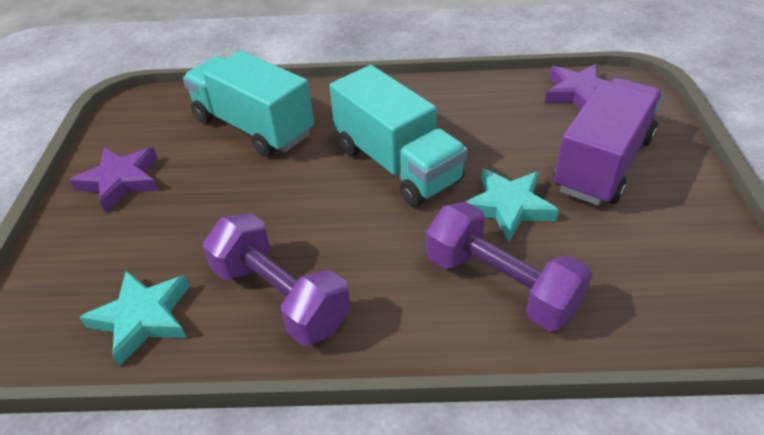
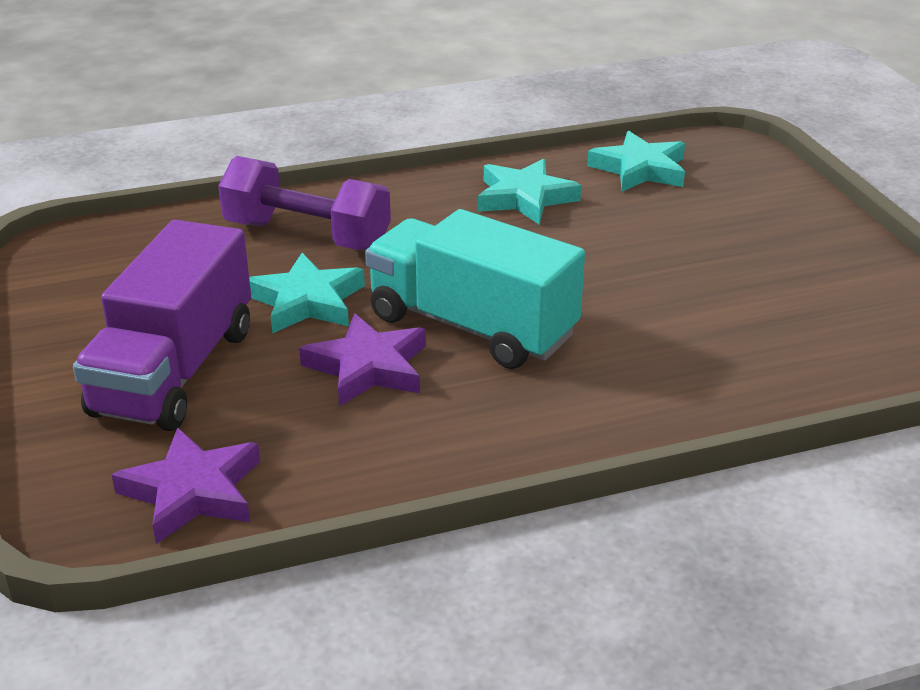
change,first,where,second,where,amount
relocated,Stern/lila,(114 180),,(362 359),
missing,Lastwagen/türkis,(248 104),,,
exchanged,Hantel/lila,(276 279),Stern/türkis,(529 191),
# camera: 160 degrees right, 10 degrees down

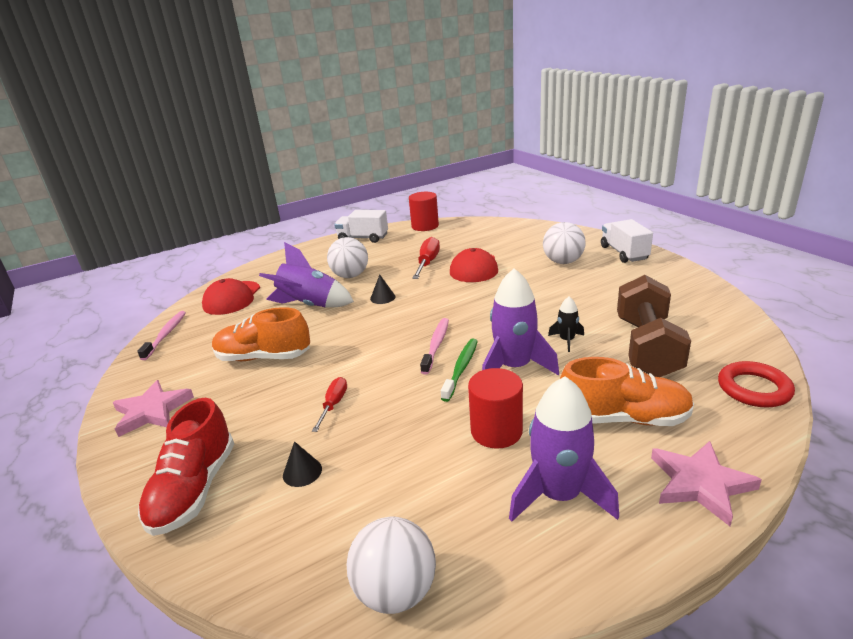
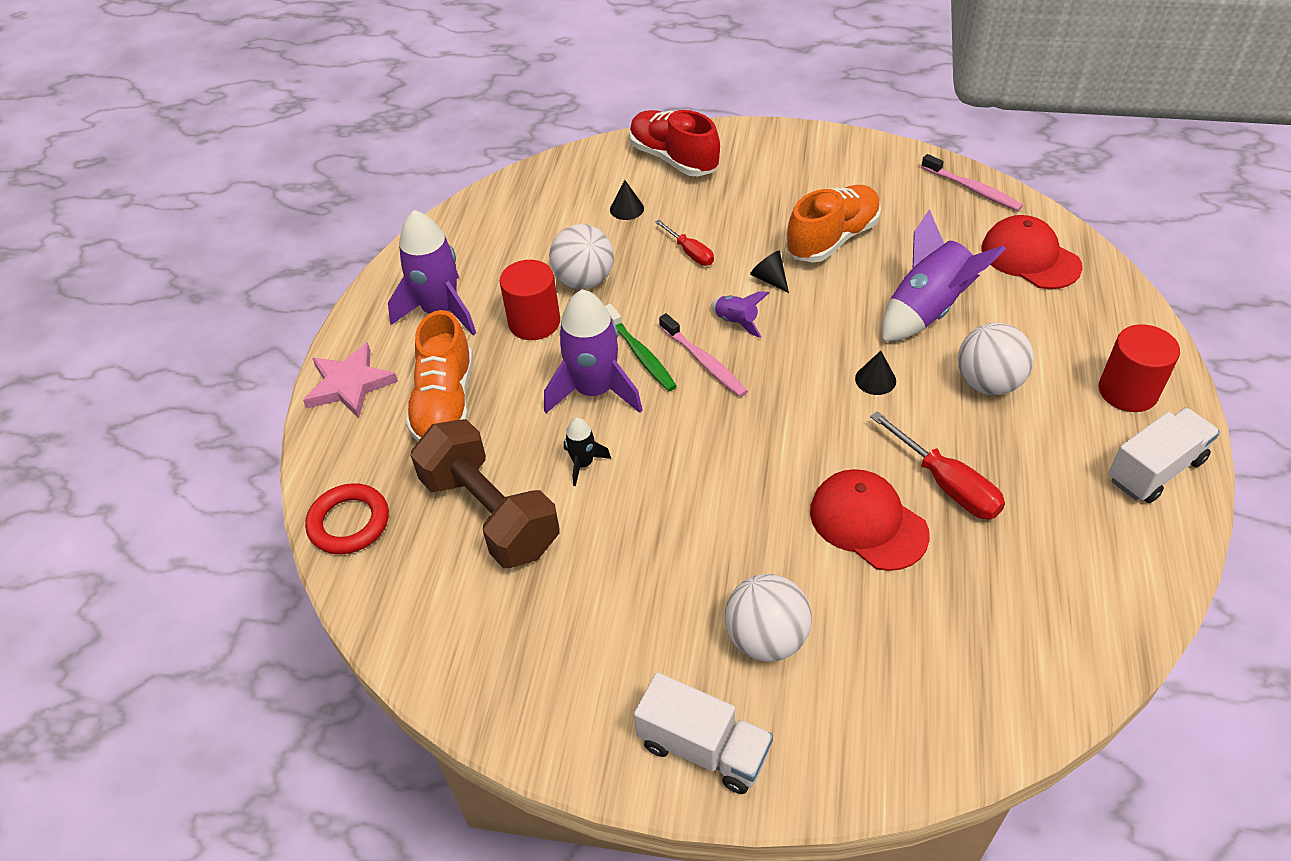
change,first,where,second,where,amount
missing,Stern/rosa,(153 408),,,
relocated,Ball/weiß,(391 565),,(581 256),
relocated,Vollzylinder/rot,(424 211),,(1139 368),
spun,Schuh/orange,(627 391),,(439 375),45 degrees counterclockwise
appeared,,,Rakete/lila,(740 314),
appeared,,,Kegel/schwarz,(769 272),
# camera: 130 degrees right, 20 degrees up

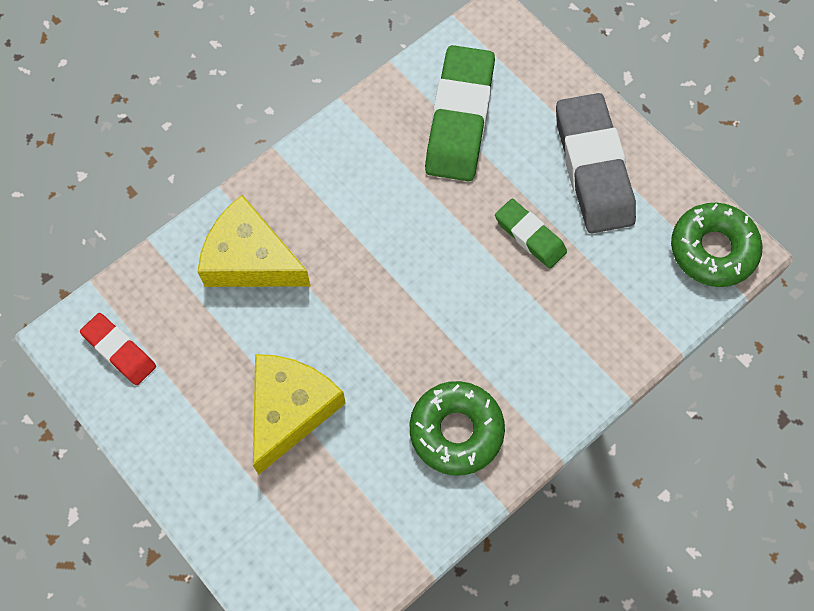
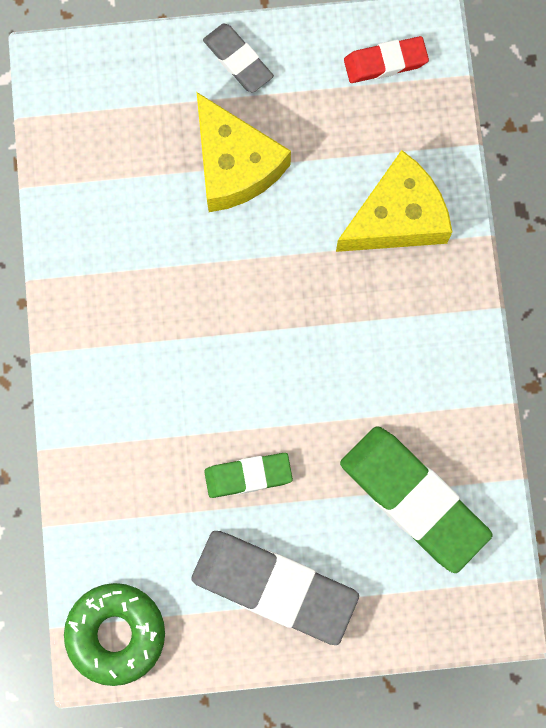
change,first,where,second,where,amount
missing,Donut/grün,(457 428),,,
appeared,,,Radiergummi/grau,(238 58),
# camera: 125 degrees right, 10 degrees up

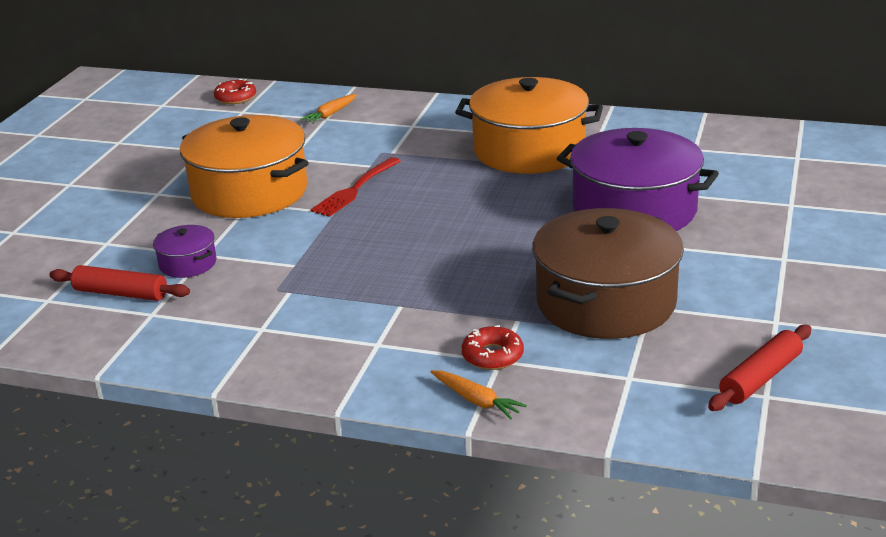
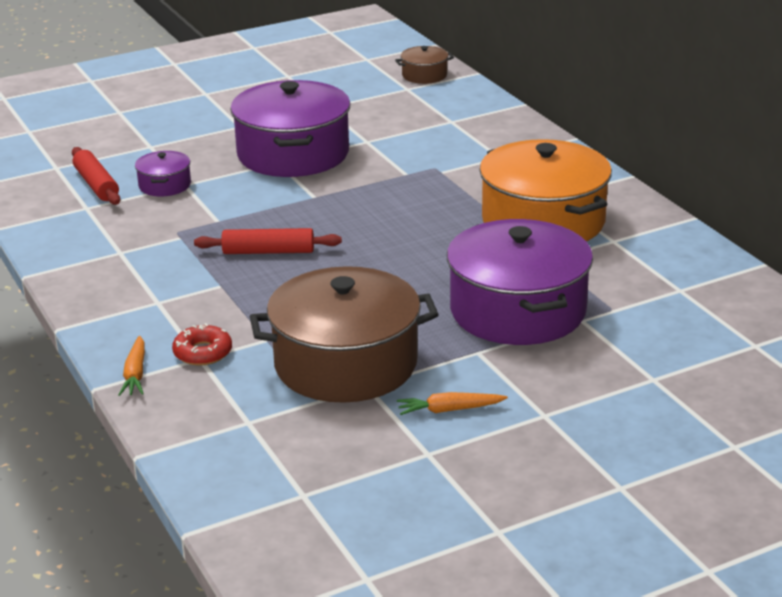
change,first,where,second,where,amount
colour,Kochtopf/orange,(244 166),Kochtopf/lila,(290 128),
exchanged,Donut/rot,(235 91),Kochtopf/braun,(424 65),
relocated,Karotte/orange,(328 109),,(452 403),
missing,Gabel/rot,(355 187),,,
relocated,Nudelholz/rot,(759 368),,(268 241),
# camera: 45 degrees right, 0 degrees up

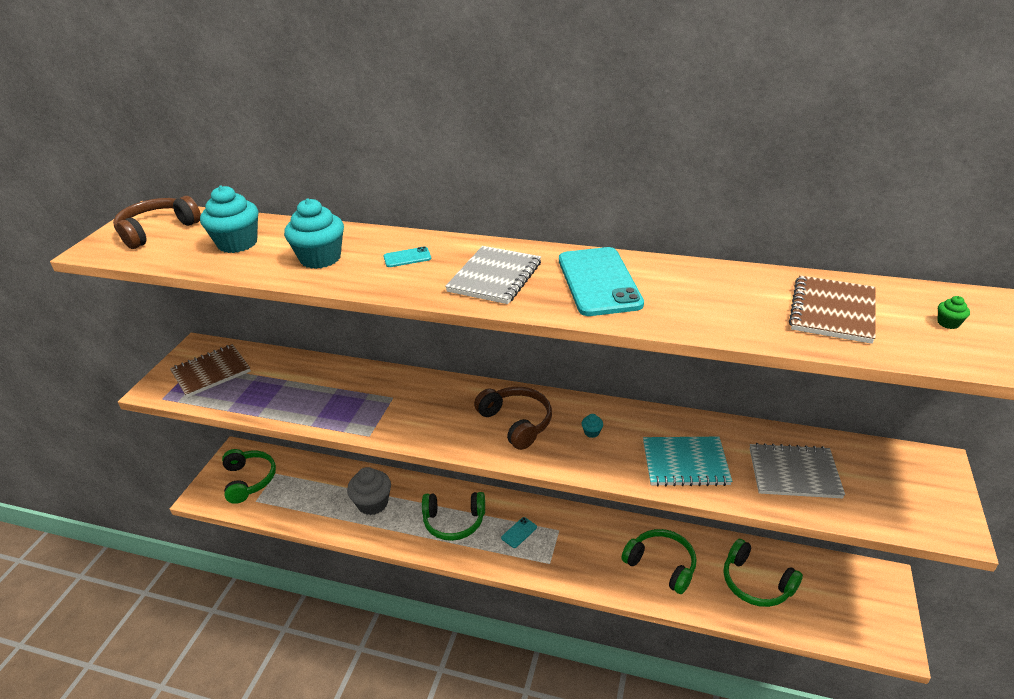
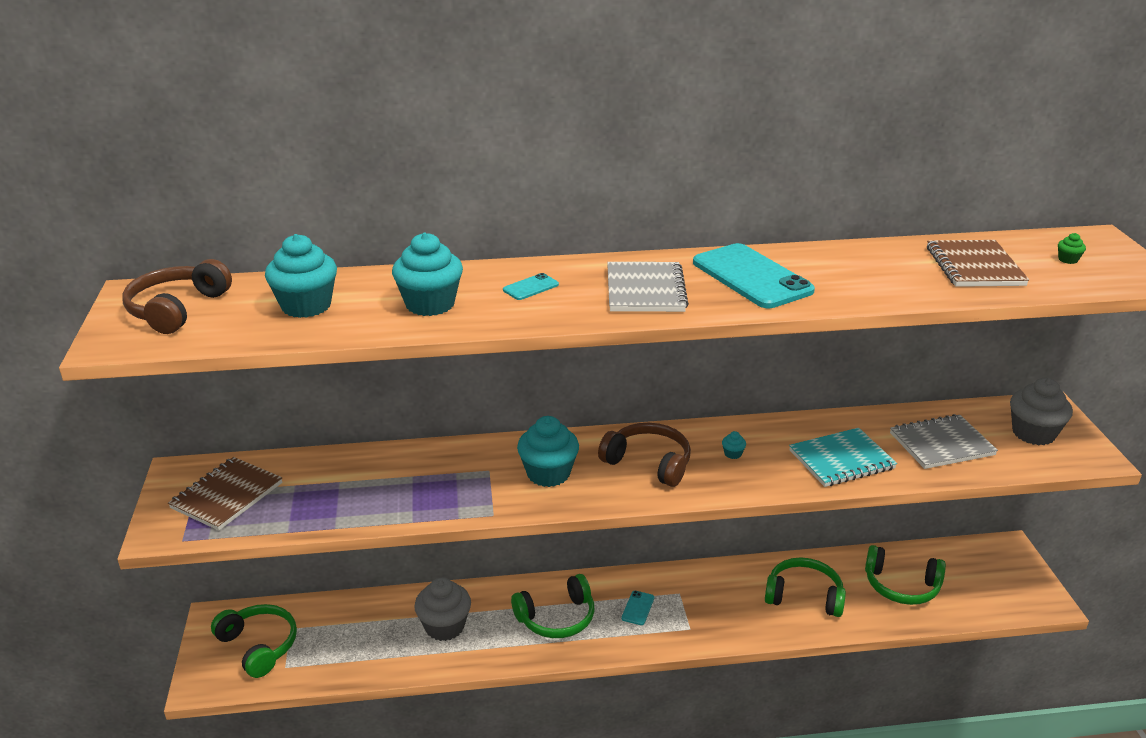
change,first,where,second,where,amount
appeared,,,Muffin/türkis,(548 451),
appeared,,,Muffin/grau,(1041 411),
# camera: 25 degrees left, 5 degrees down

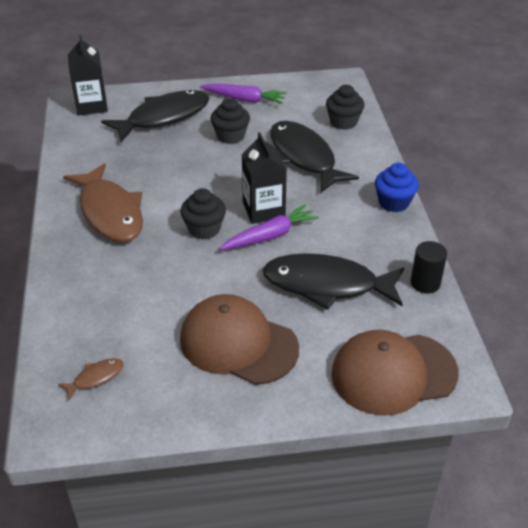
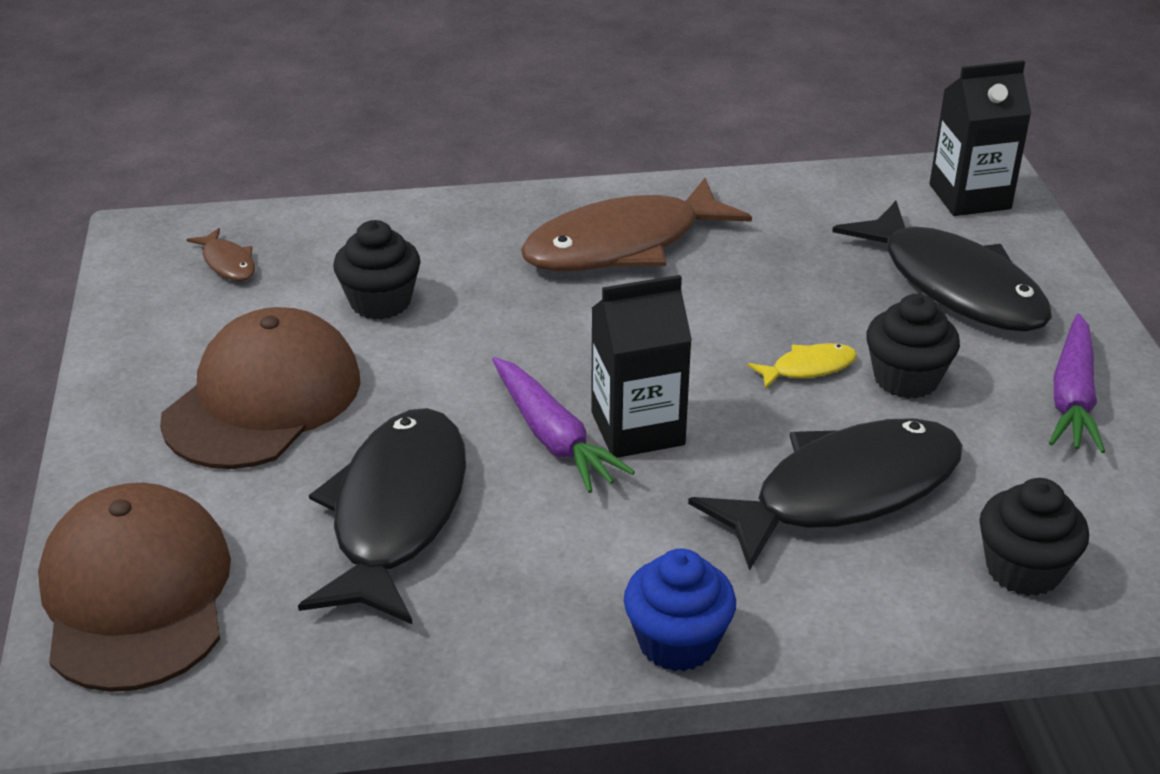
change,first,where,second,where,amount
relocated,Muffin/schwarz,(203 213),,(377 269),
missing,Vollzylinder/schwarz,(428 267),,,
appeared,,,Fisch/gelb,(802 366),
# camera: 90 degrees right, 5 degrees down

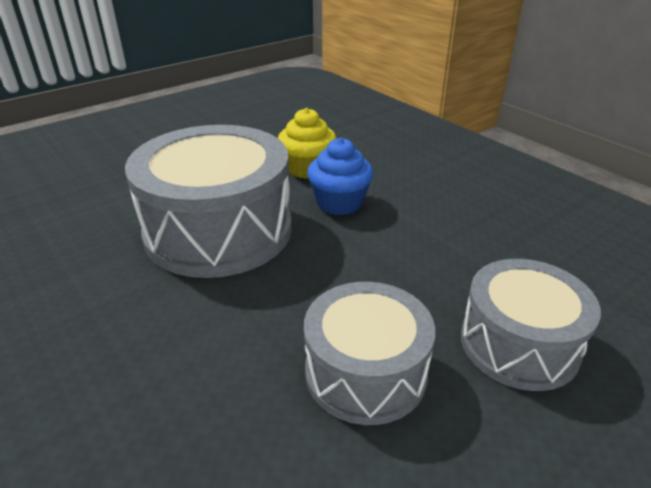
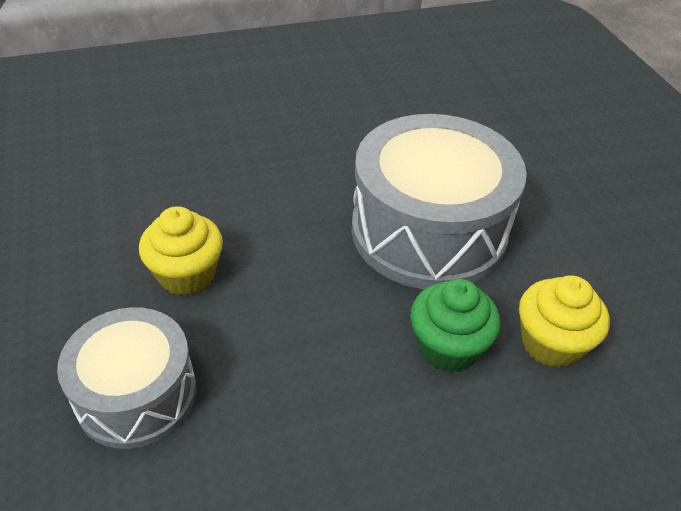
change,first,where,second,where,amount
exchanged,Trommel/grau,(369 353),Muffin/gelb,(181 251),
colour,Muffin/blau,(340 176),Muffin/grün,(455 325),
# camera: 110 degrees right, 10 degrees up

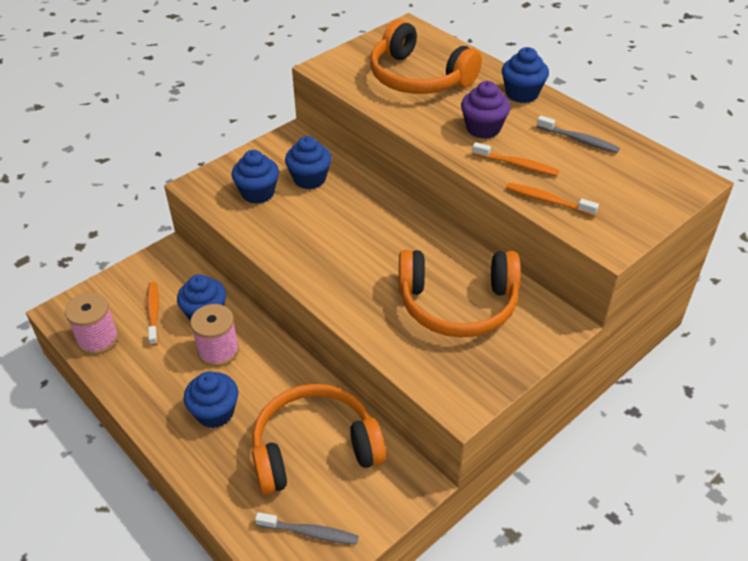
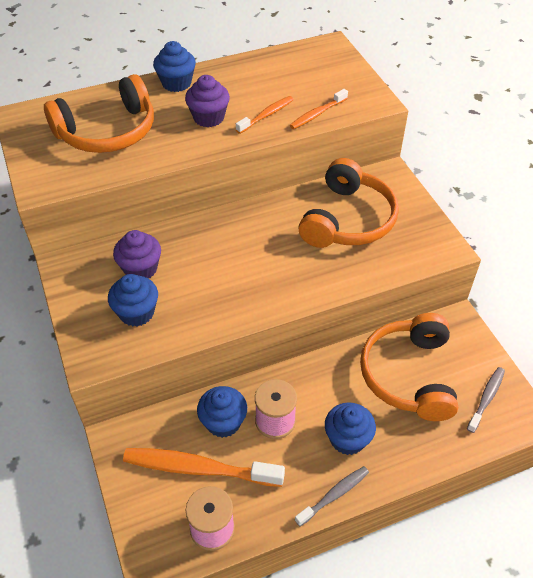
change,first,where,second,where,amount
size,Zahnbürste/orange,(153 314),,(204 467),x1.81
colour,Muffin/blau,(308 162),Muffin/lila,(137 254),
relocated,Zahnbürste/grau,(578 134),,(332 496),
# camera: 70 degrees left, 5 degrees up

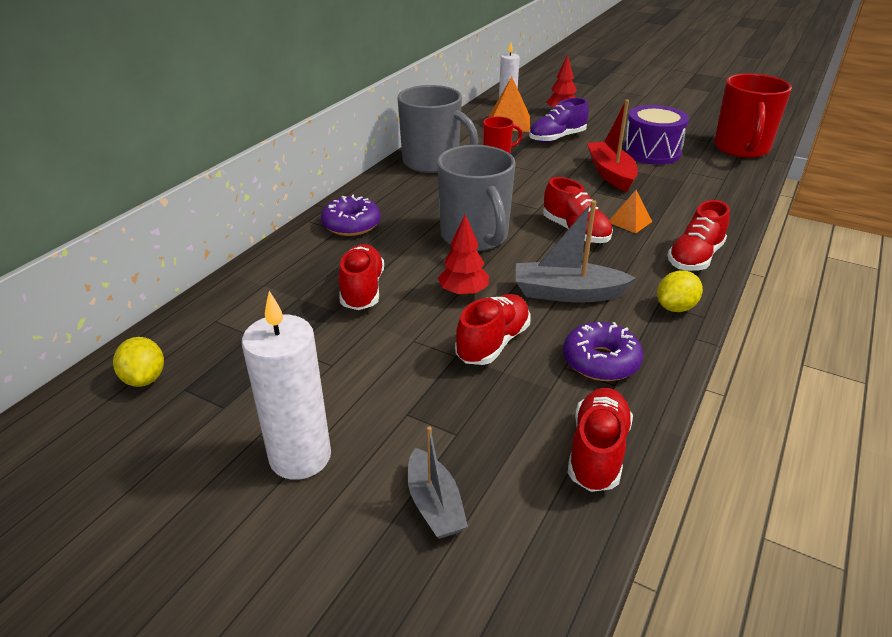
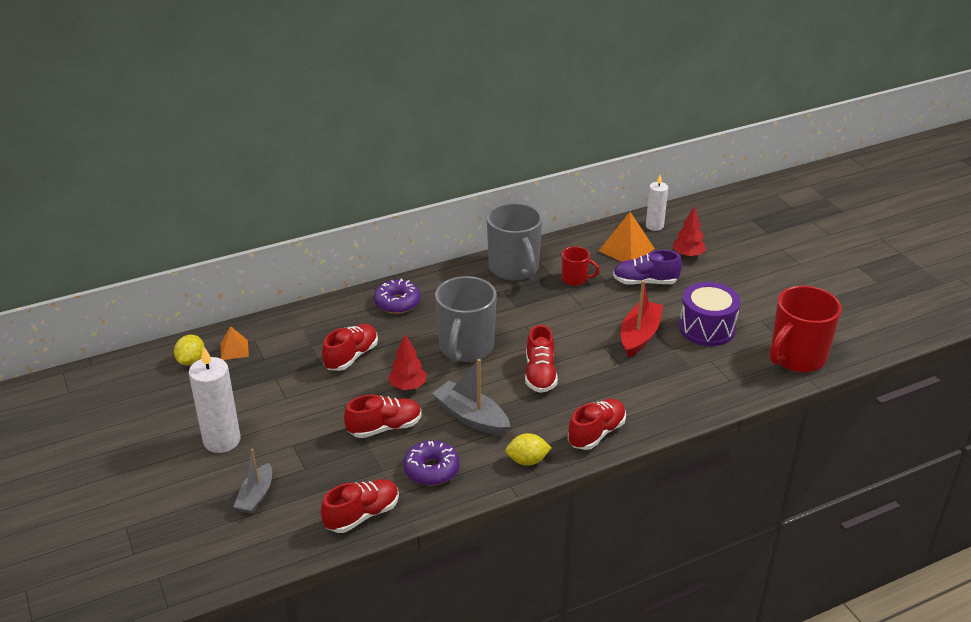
change,first,where,second,where,amount
relocated,Pyramide/orange,(630 211),,(235 343),
spun,Schuh/rot,(698 235),,(597 424),150 degrees clockwise
# camera: 35 degrees right, 0 degrees up

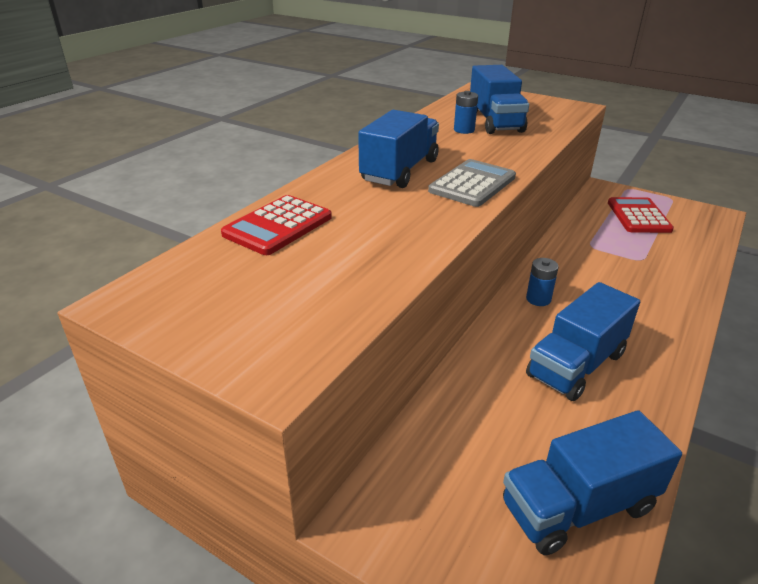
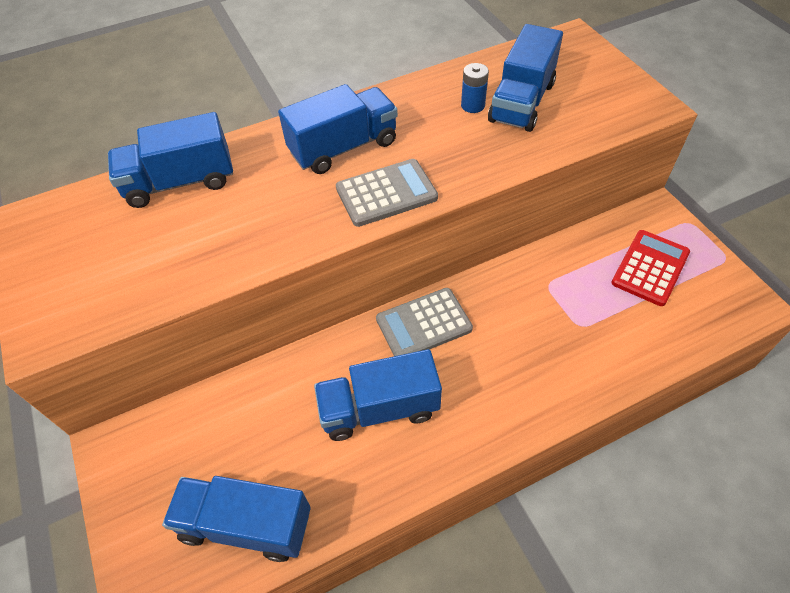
change,first,where,second,where,amount
exchanged,Taschenrechner/rot,(276 225),Lastwagen/blau,(170 160),
exchanged,Batterie/blau,(542 282),Taschenrechner/grau,(424 322),
# camera: 35 degrees right, 20 degrees up

